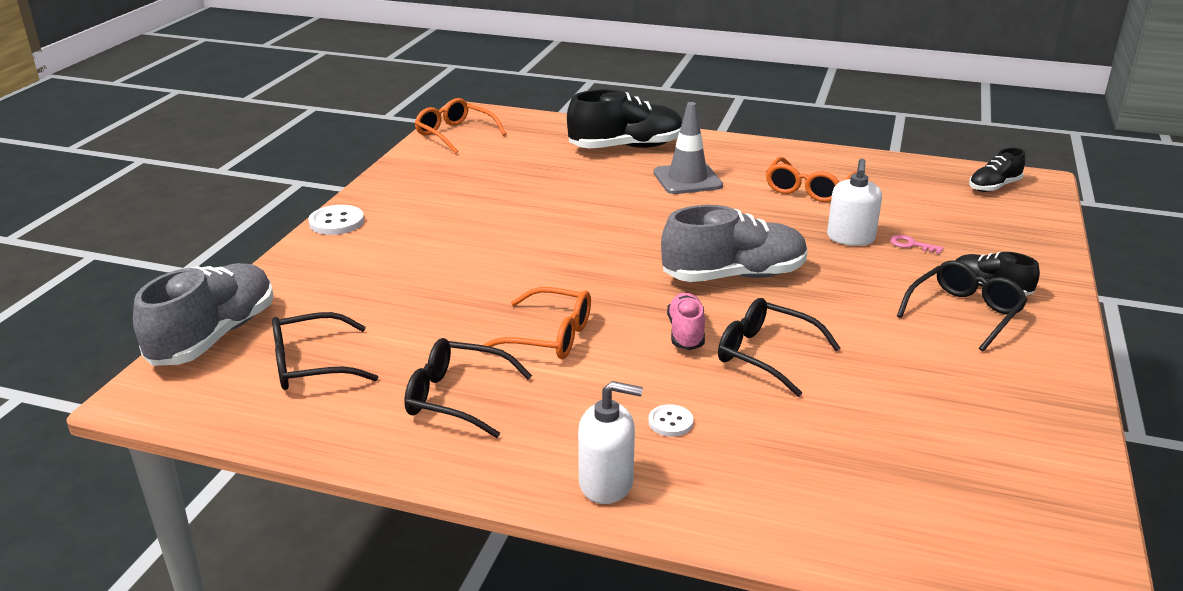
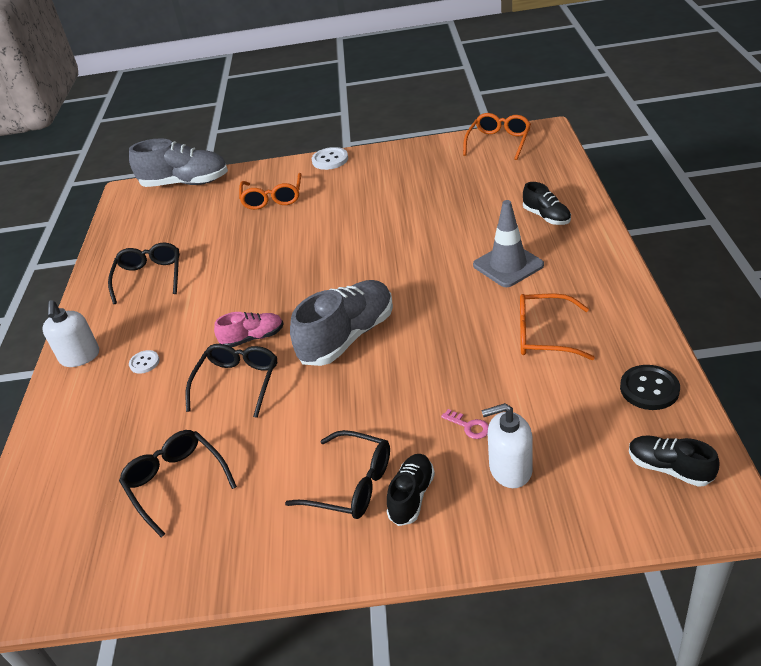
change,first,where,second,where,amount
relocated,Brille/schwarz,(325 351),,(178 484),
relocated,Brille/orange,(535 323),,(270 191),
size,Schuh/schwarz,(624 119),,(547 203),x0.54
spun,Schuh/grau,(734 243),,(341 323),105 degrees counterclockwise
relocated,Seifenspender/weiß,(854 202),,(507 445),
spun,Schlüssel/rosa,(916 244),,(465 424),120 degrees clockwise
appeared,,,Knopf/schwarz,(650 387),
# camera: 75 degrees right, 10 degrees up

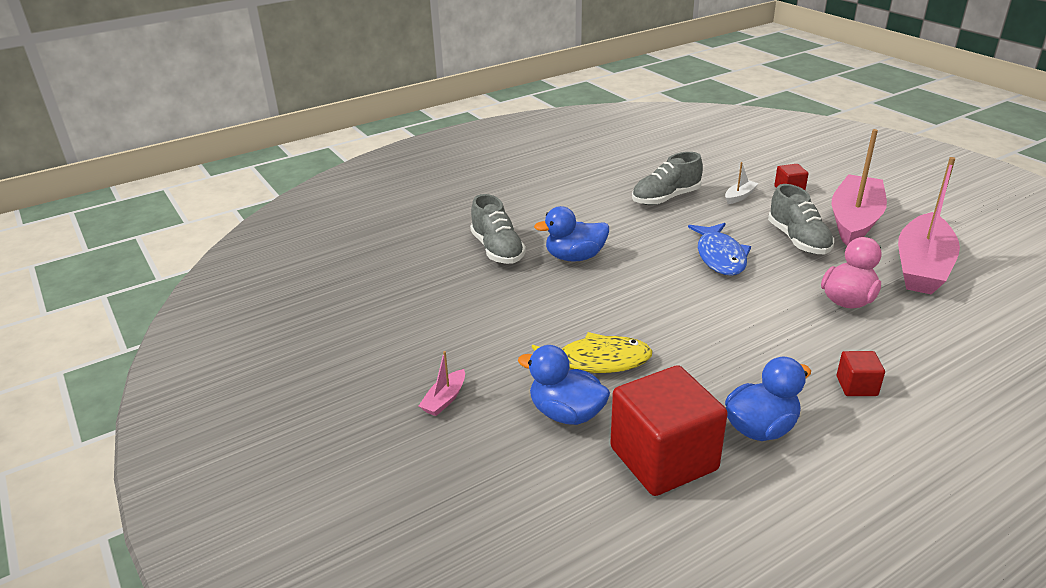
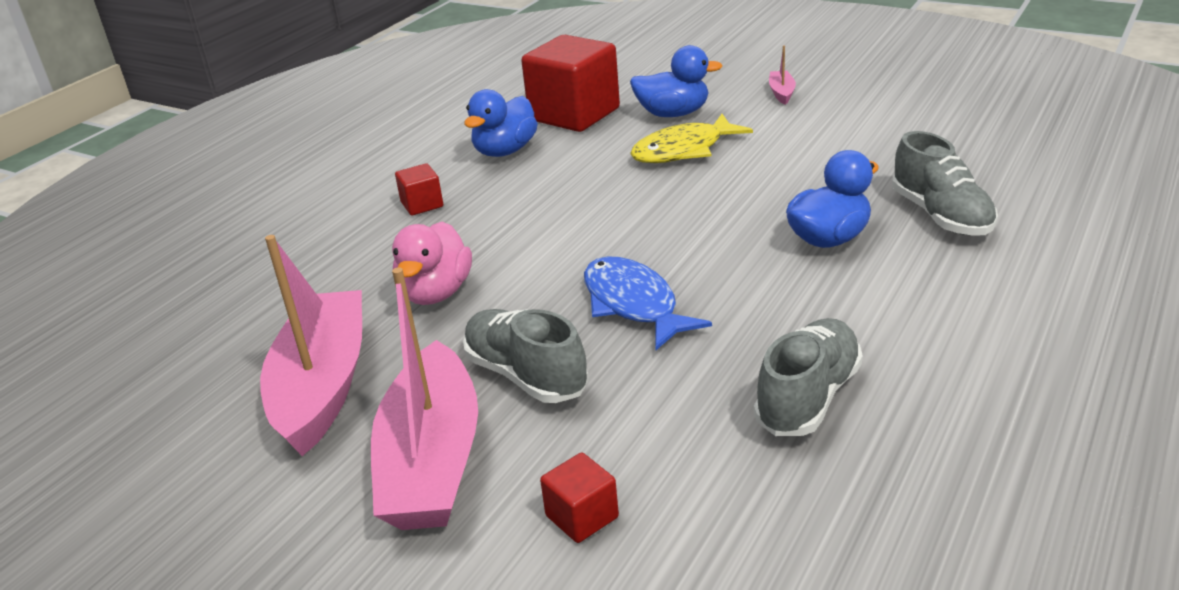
change,first,where,second,where,amount
spun,Schuh/grau,(498 229),,(945 183),150 degrees counterclockwise
missing,Boot/weiß,(741 183),,,
# camera: 155 degrees right, 0 degrees up

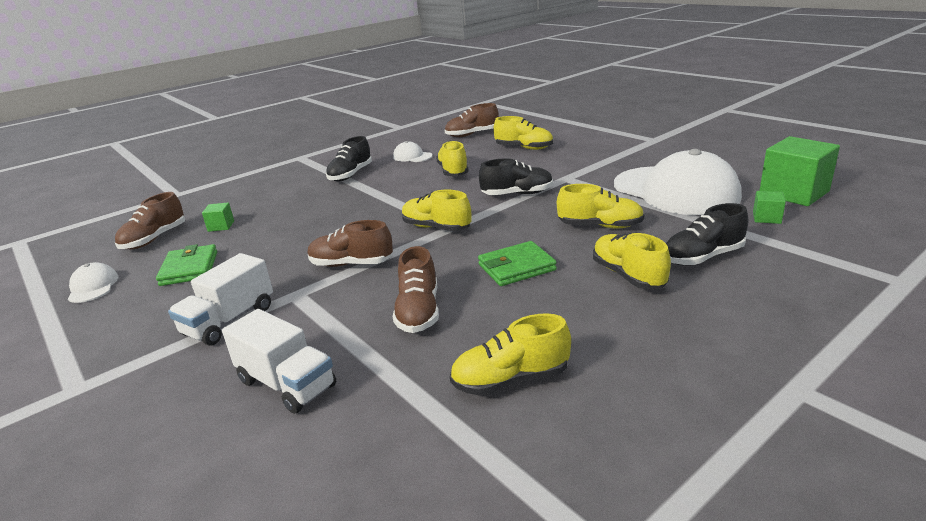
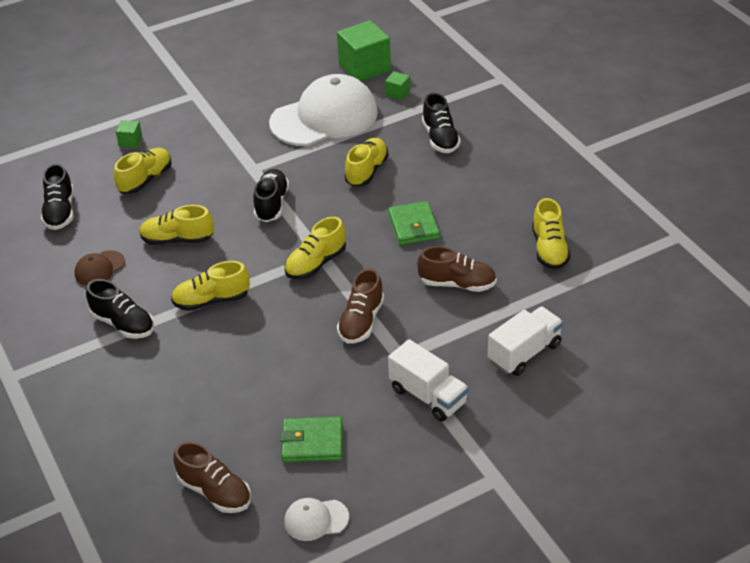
change,first,where,second,where,amount
relocated,Kubus/grün,(218 217),,(129 134),
colour,Kappe/weiß,(412 151),Kappe/braun,(99 267),
colour,Schuh/braun,(472 120),Schuh/schwarz,(57 197),
relocated,Schuh/gelb,(632 261),,(210 286),
# camera: 80 degrees left, 15 degrees up

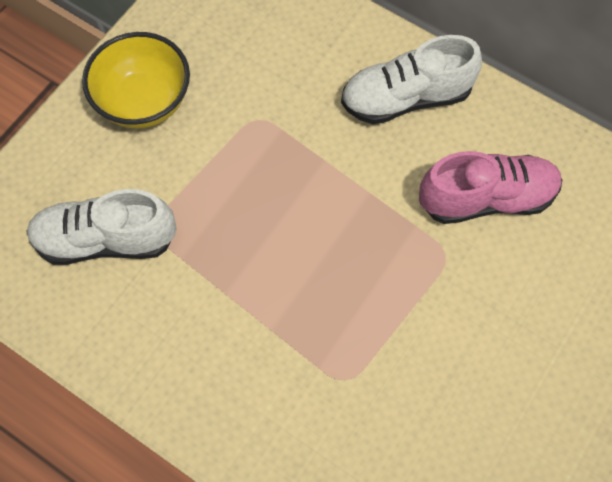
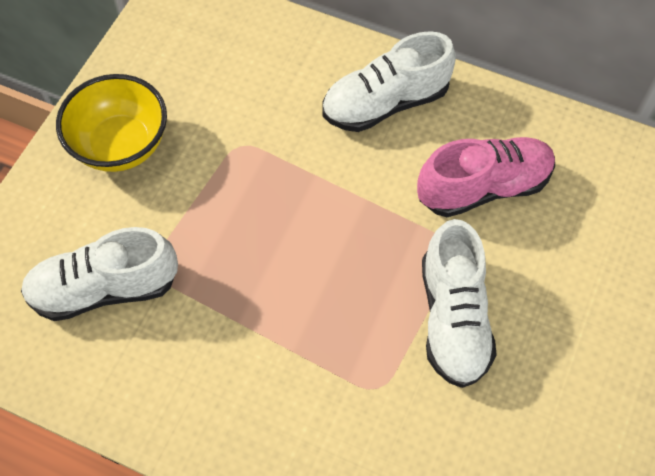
change,first,where,second,where,amount
appeared,,,Schuh/weiß,(459 303),
# camera: 10 degrees left, 5 degrees down

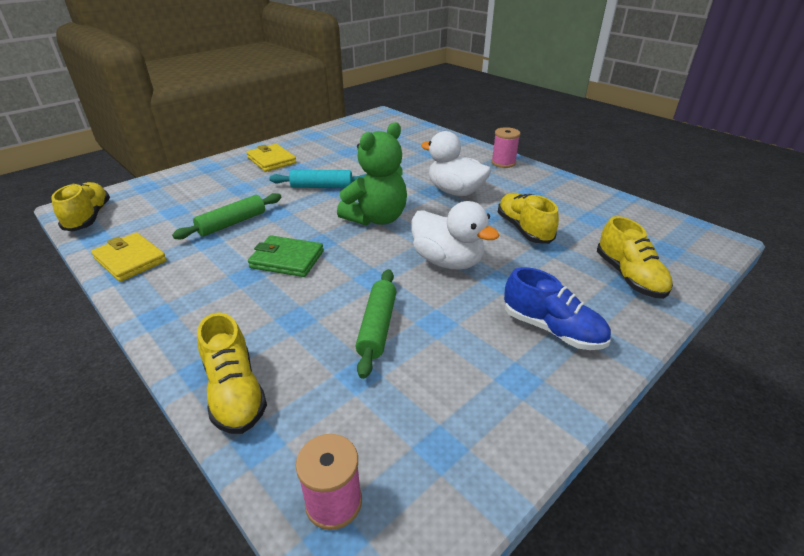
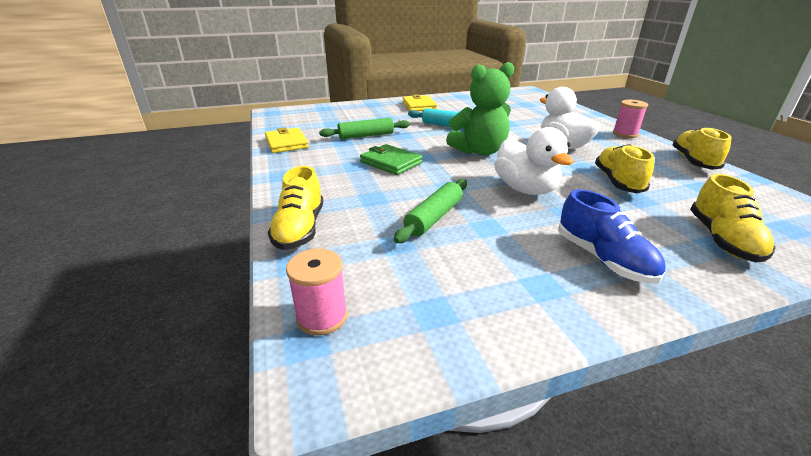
change,first,where,second,where,amount
relocated,Schuh/gelb,(80 206),,(702 148),
# camera: 25 degrees right, 5 degrees down

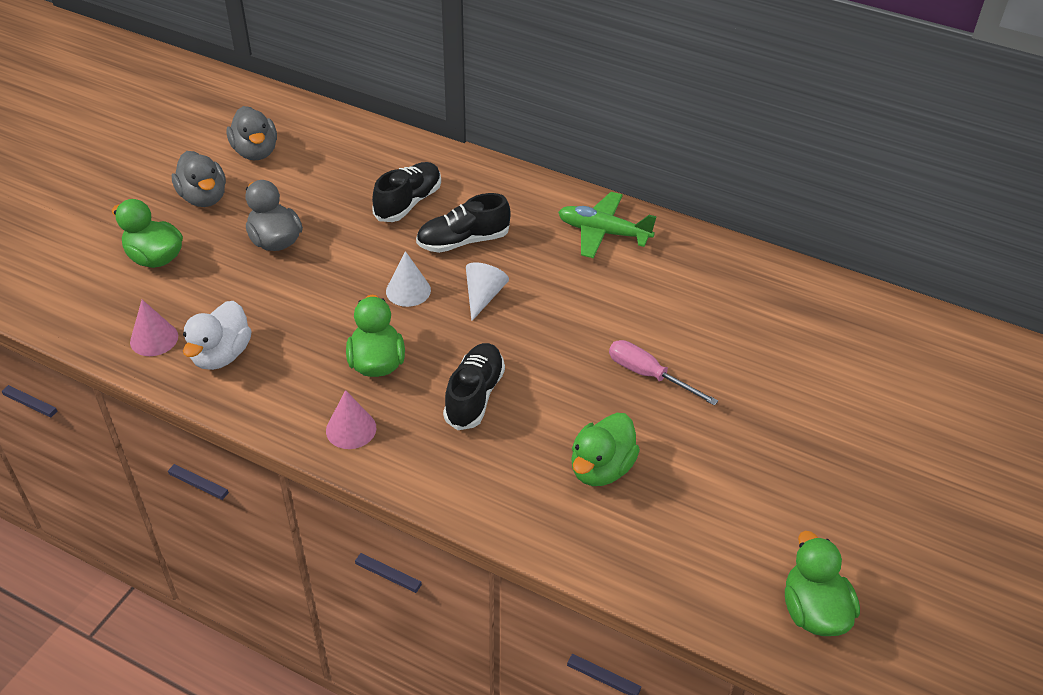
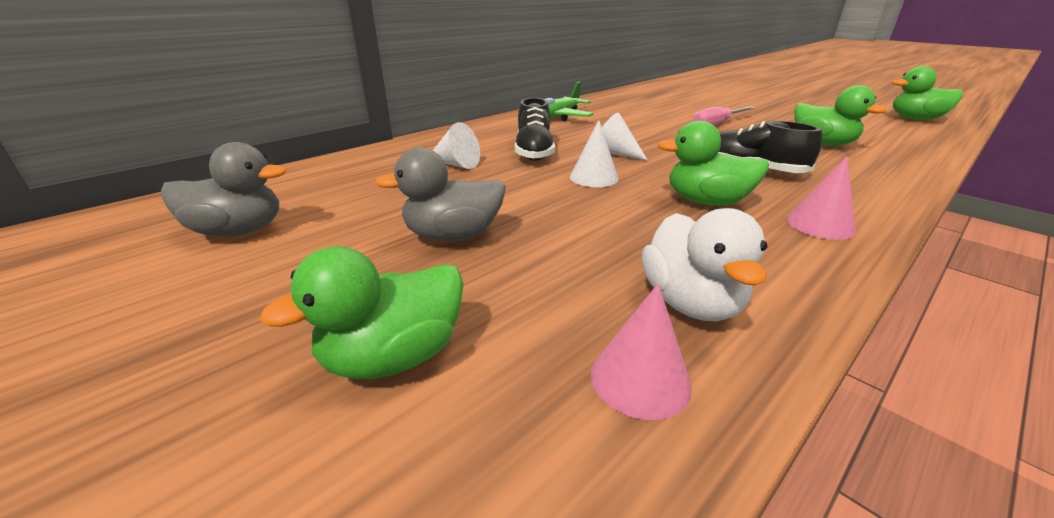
change,first,where,second,where,amount
missing,Ente/grau,(199 179),,,
spun,Ente/weiß,(217 335),,(704 265),45 degrees clockwise
exchanged,Schuh/schwarz,(406 192),Kegel/weiß,(456 145),
# camera: 70 degrees left, 15 degrees down

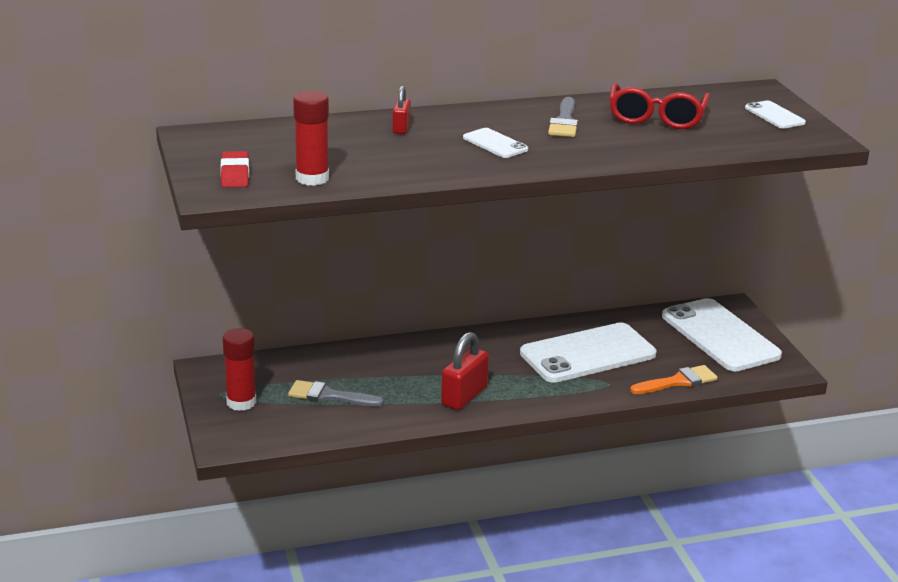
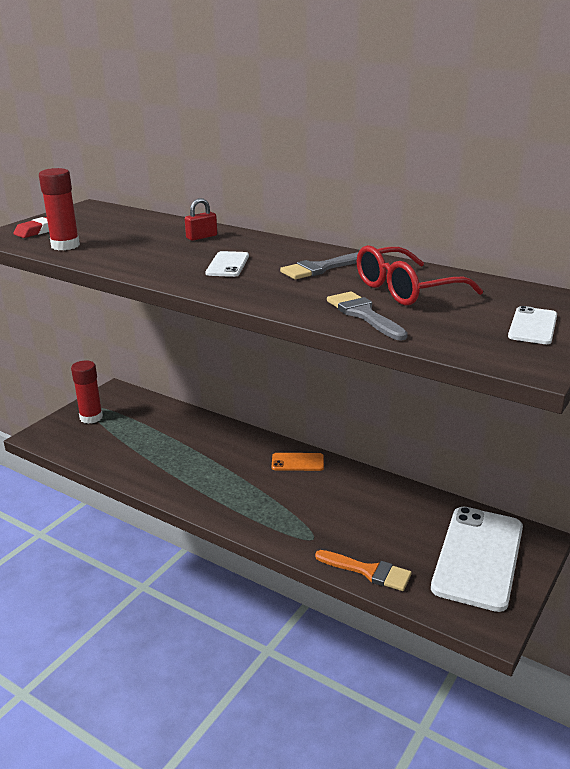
change,first,where,second,where,amount
relocated,Pinsel/grau,(336 393),,(367 316),
missing,Vorhängeschloss/rot,(465 371),,,
missing,Handy/weiß,(588 353),,,
appeared,,,Handy/orange,(298 462),
# camera: 50 degrees right, 0 degrees up

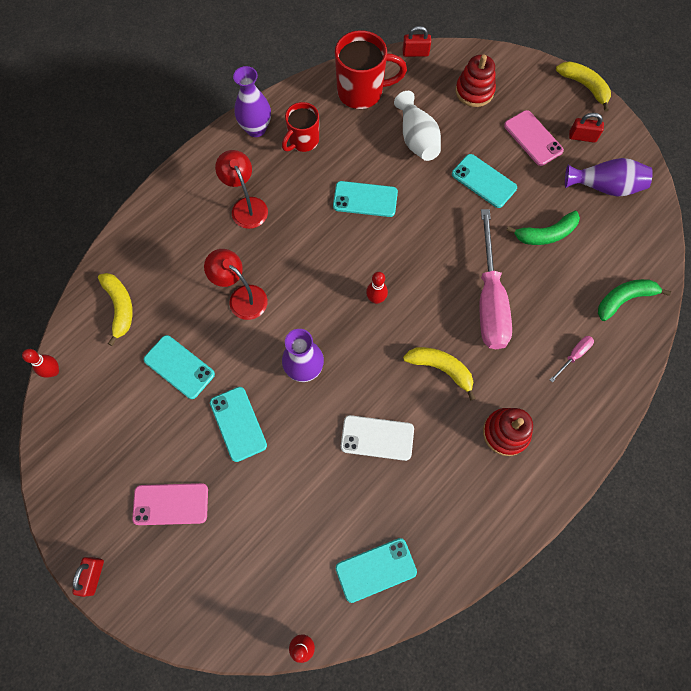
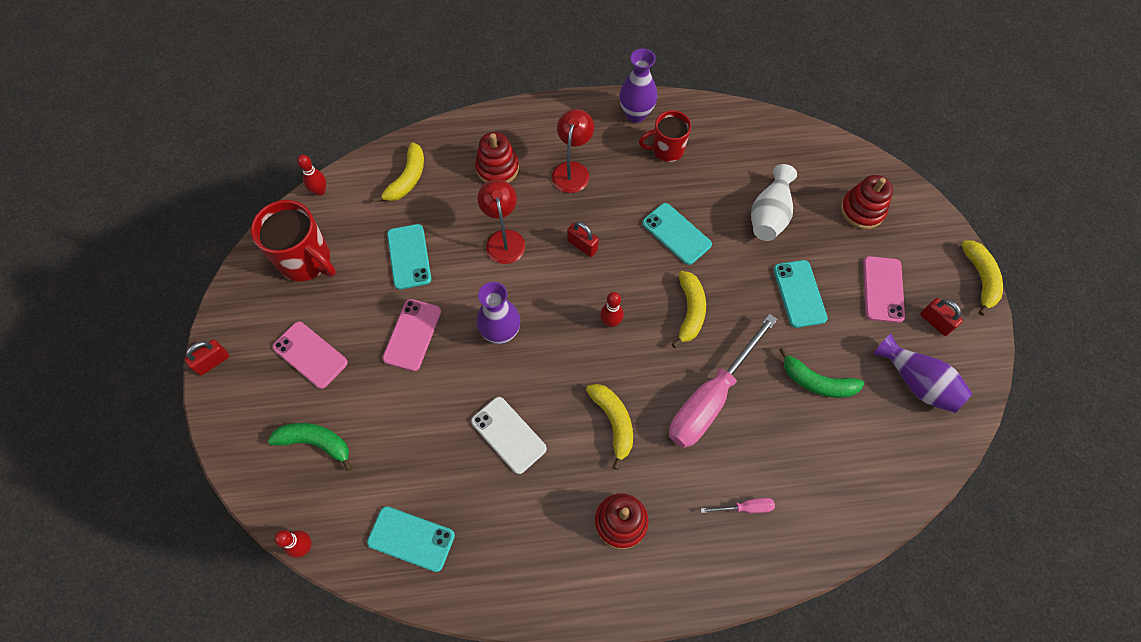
change,first,where,second,where,amount
colour,Handy/türkis,(238 424),Handy/rosa,(412 335),
relocated,Tasse/rot,(371 69),,(293 240),
relocated,Vorhängeschloss/rot,(417 41),,(583 239),
relocated,Banane/grün,(634 300),,(310 447),
appeared,,,Stapelspielzeug/rot,(497 157),
appeared,,,Banane/gelb,(689 309),
# camera: 40 degrees right, 5 degrees down

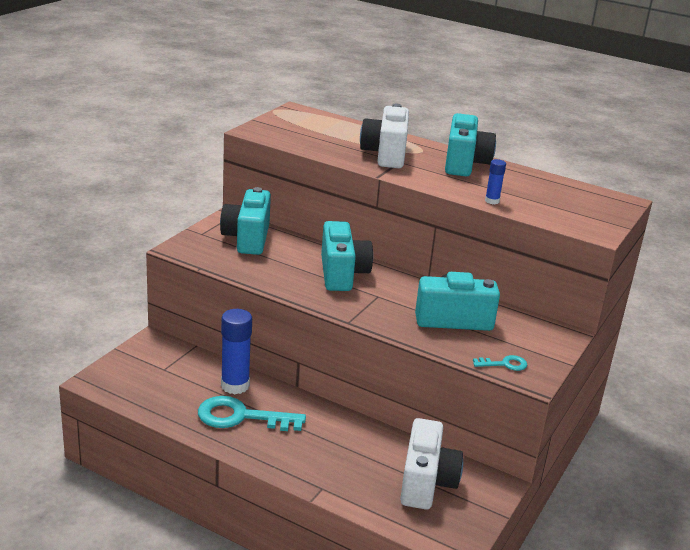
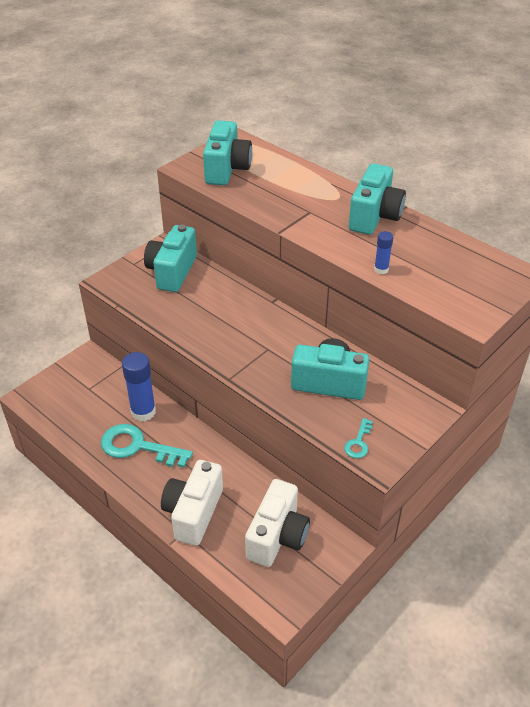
change,first,where,second,where,amount
relocated,Kamera/türkis,(347 256),,(227 152),
relocated,Kamera/weiß,(384 135),,(192 503),
spun,Schlüssel/türkis,(500 363),,(358 438),105 degrees clockwise
# camera: 15 degrees right, 15 degrees up

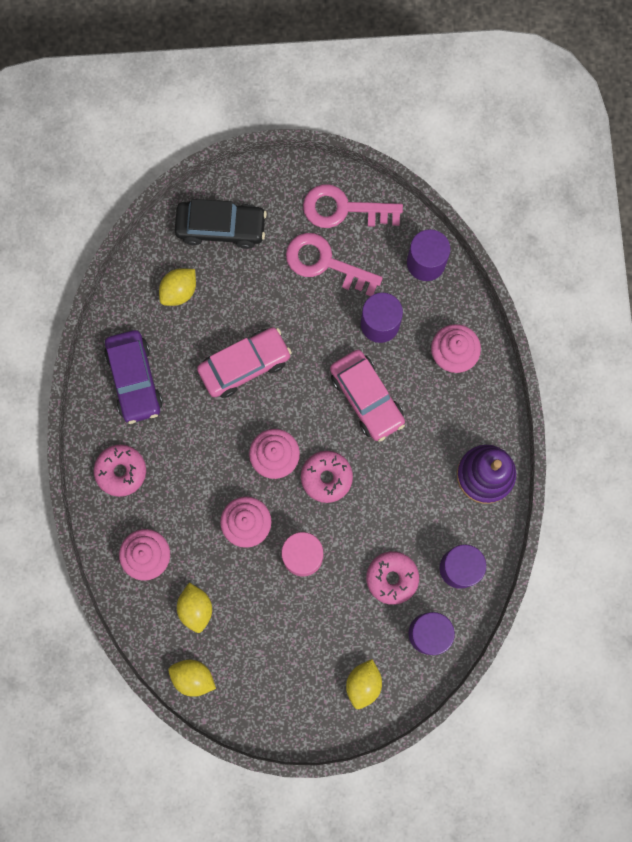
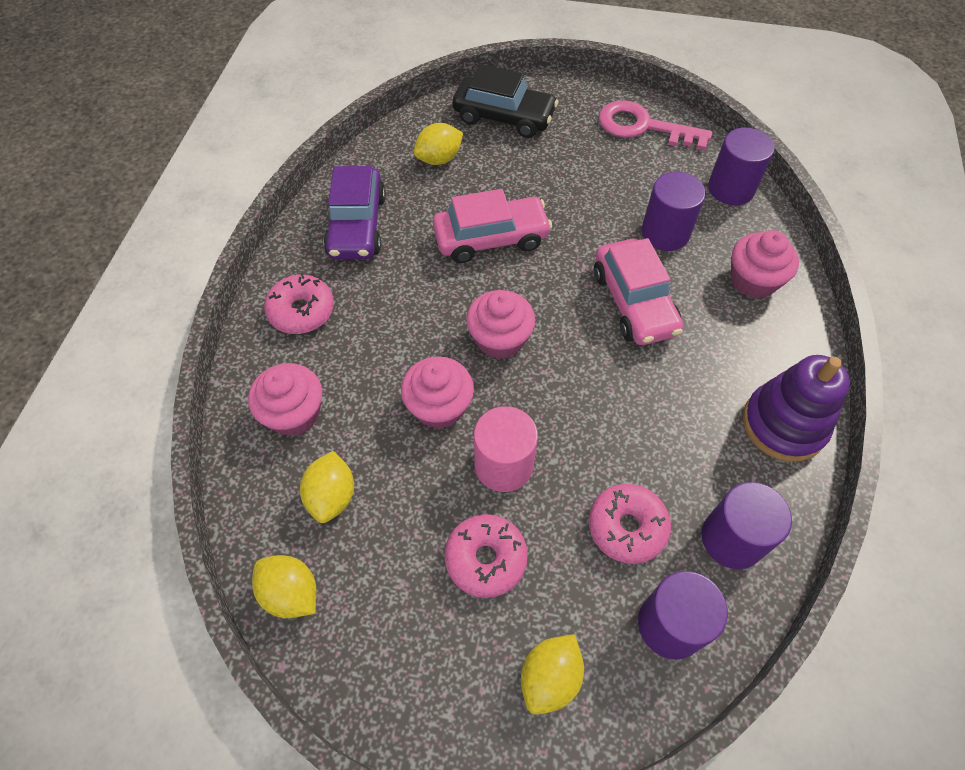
change,first,where,second,where,amount
missing,Schlüssel/rosa,(334 264),,,
relocated,Donut/rosa,(327 477),,(486 556),
# camera: 15 degrees right, 20 degrees down

